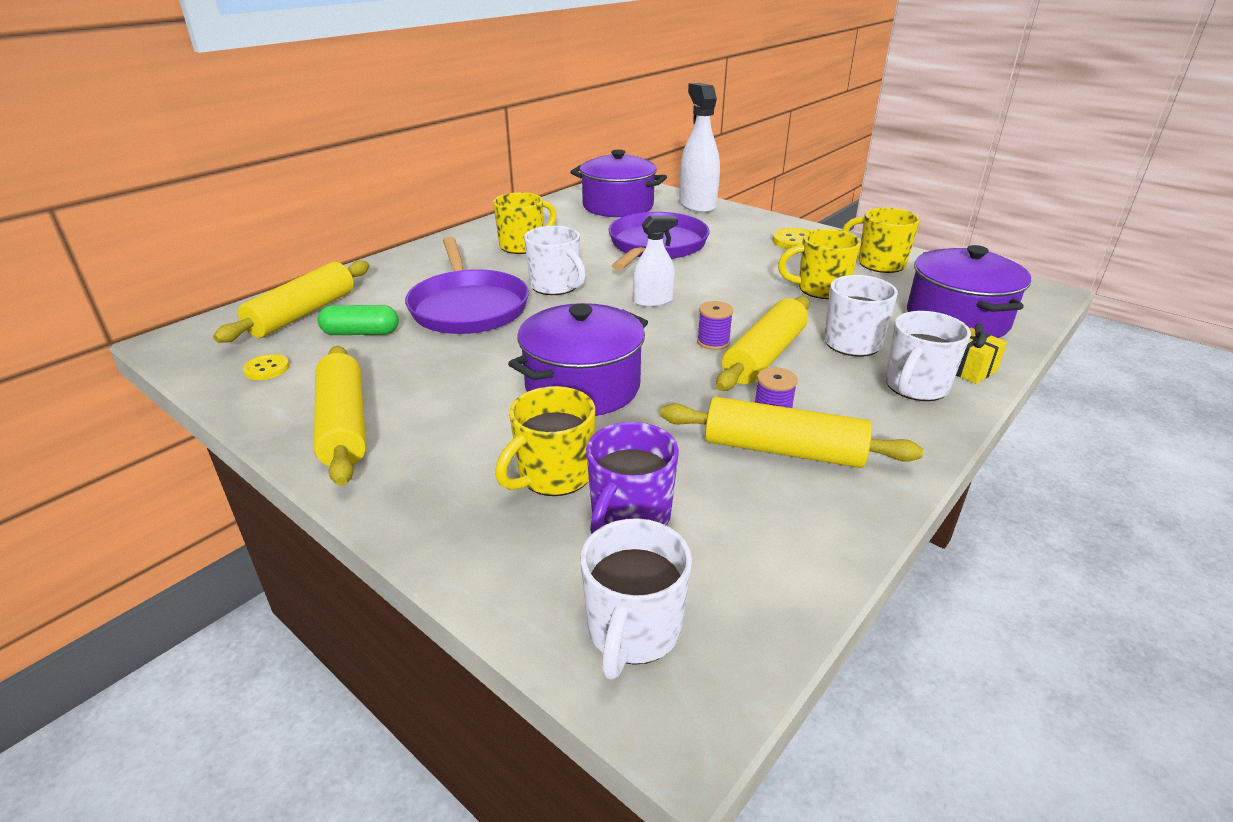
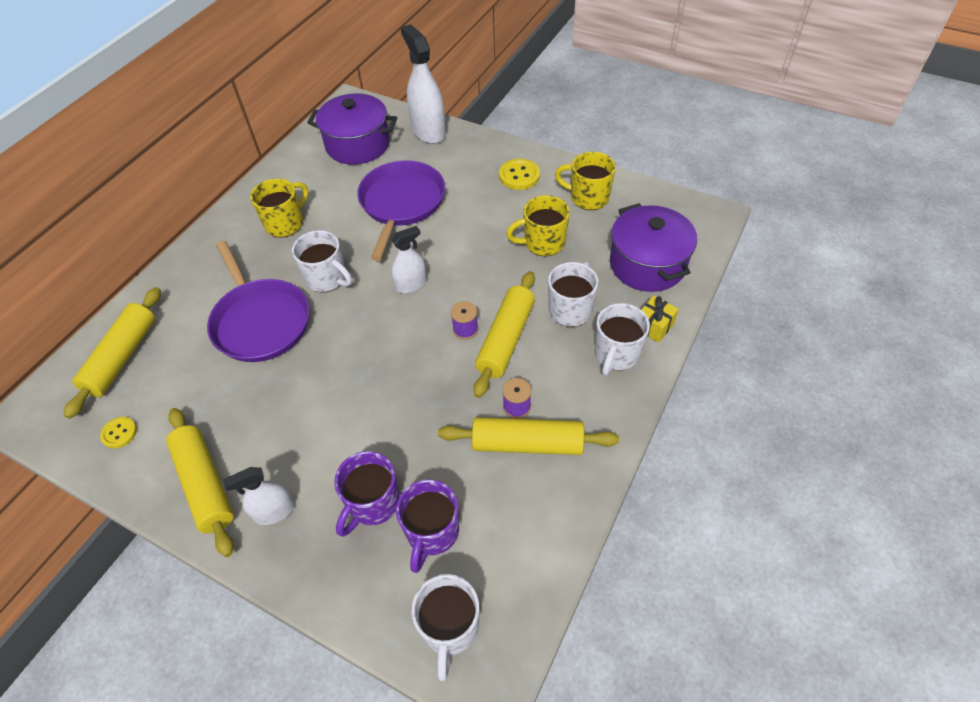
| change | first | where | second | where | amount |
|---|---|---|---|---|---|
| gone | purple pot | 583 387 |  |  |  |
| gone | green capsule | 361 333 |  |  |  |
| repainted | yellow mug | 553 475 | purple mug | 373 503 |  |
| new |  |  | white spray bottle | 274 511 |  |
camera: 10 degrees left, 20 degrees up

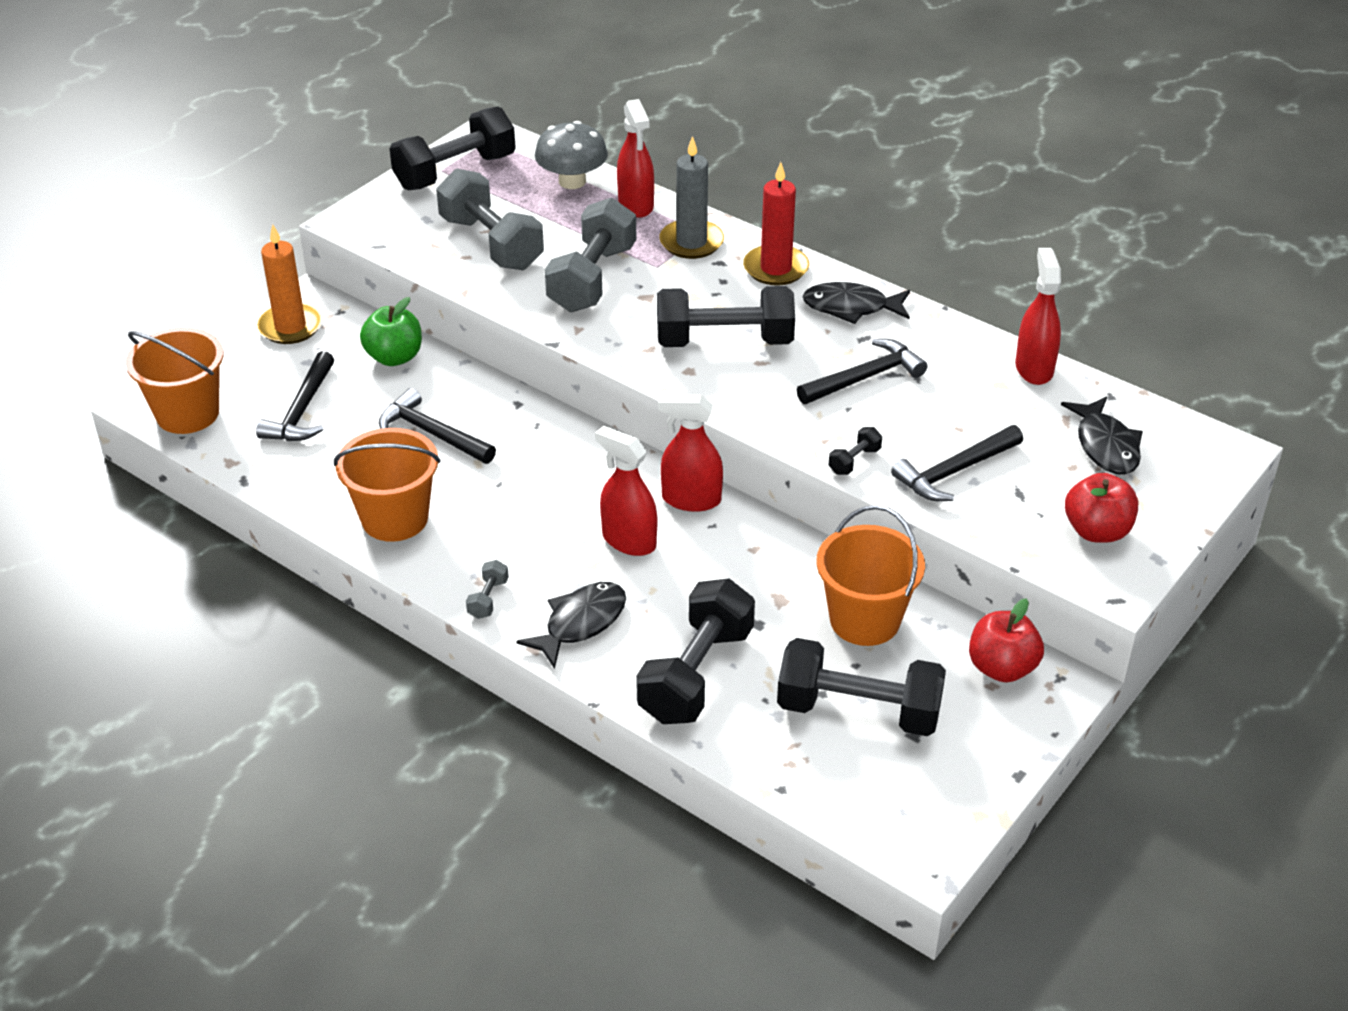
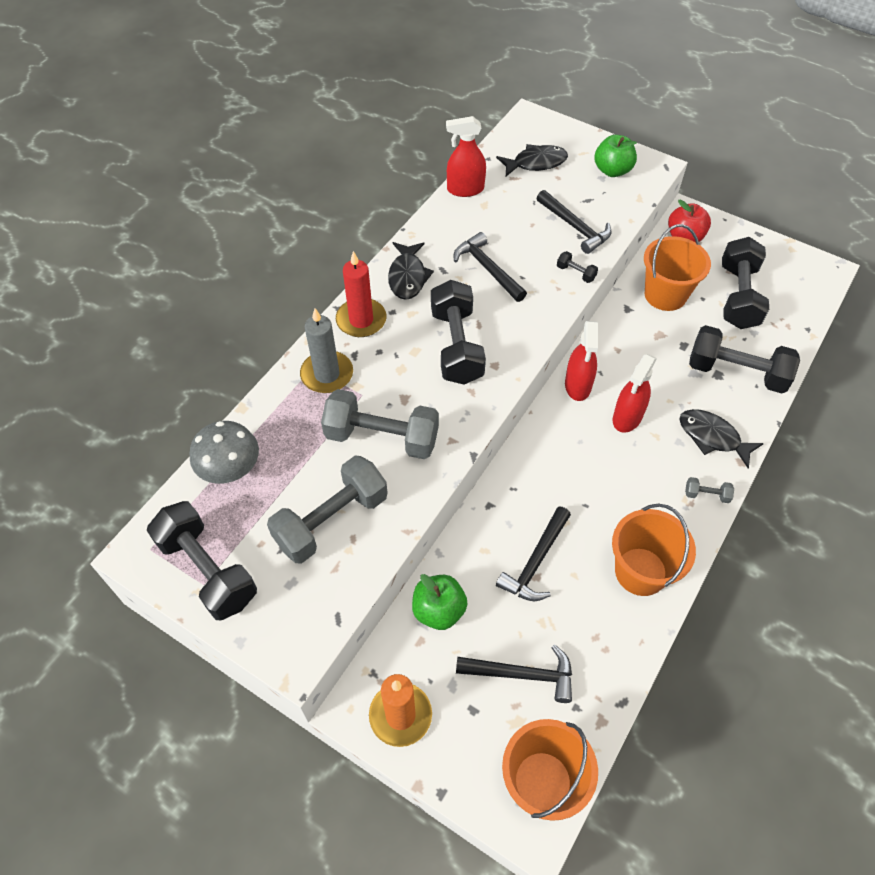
| change | first | where | second | where | amount |
|---|---|---|---|---|---|
| gone | red spray bottle | 636 205 |  |  |  |
| repainted | red apple | 1097 531 | green apple | 612 170 |  |
camera: 95 degrees left, 15 degrees up

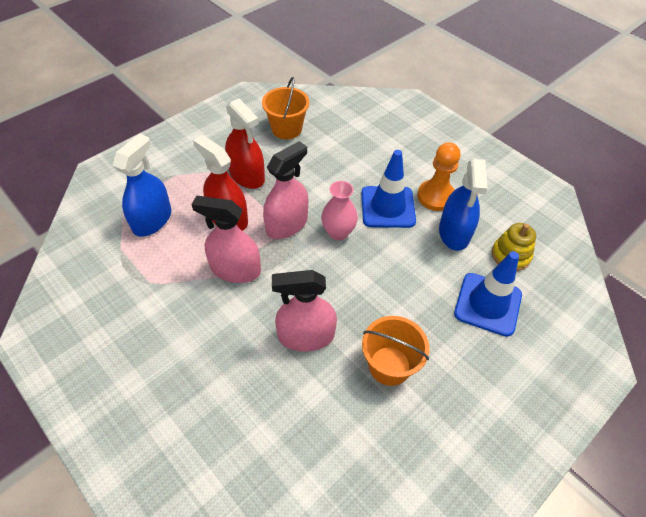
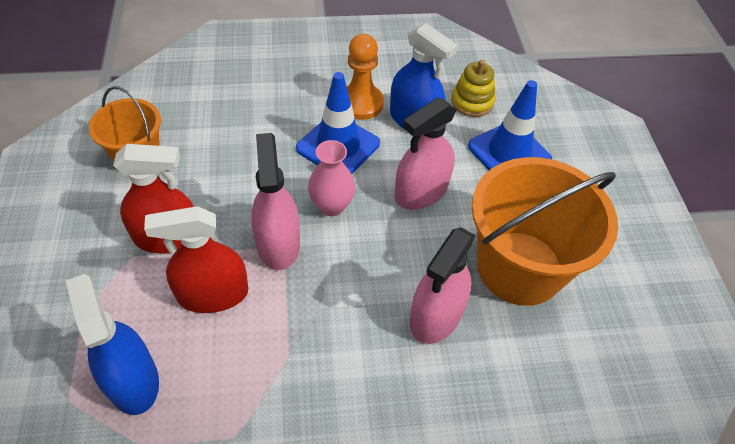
| change | first | where | second | where | amount |
|---|---|---|---|---|---|
| shifted | pink spray bottle | 235 269 |  | 421 192 |  |
| scaled | orange bucket | 389 366 |  | 519 267 | x1.77 |
camera: 55 degrees left, 0 degrees up

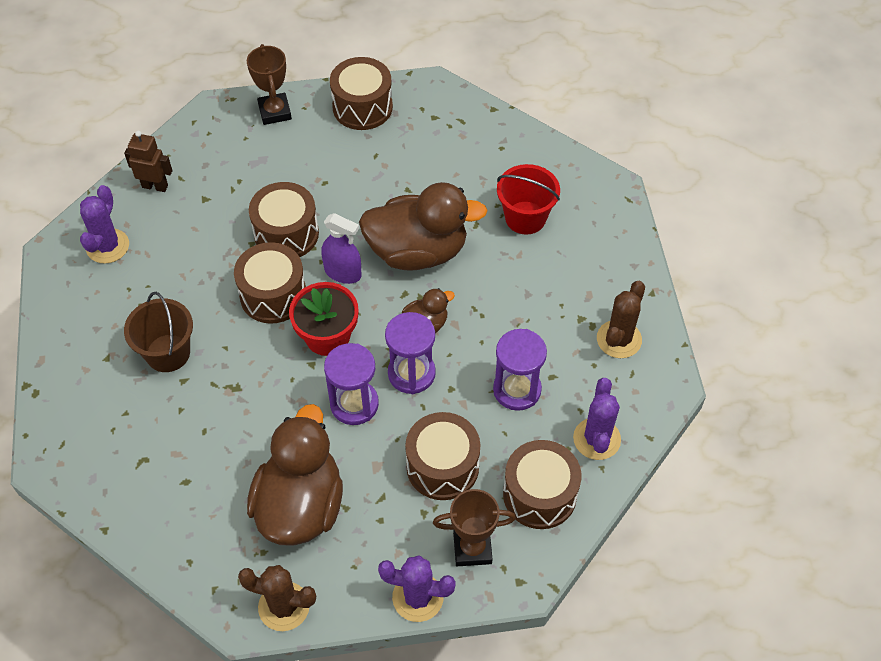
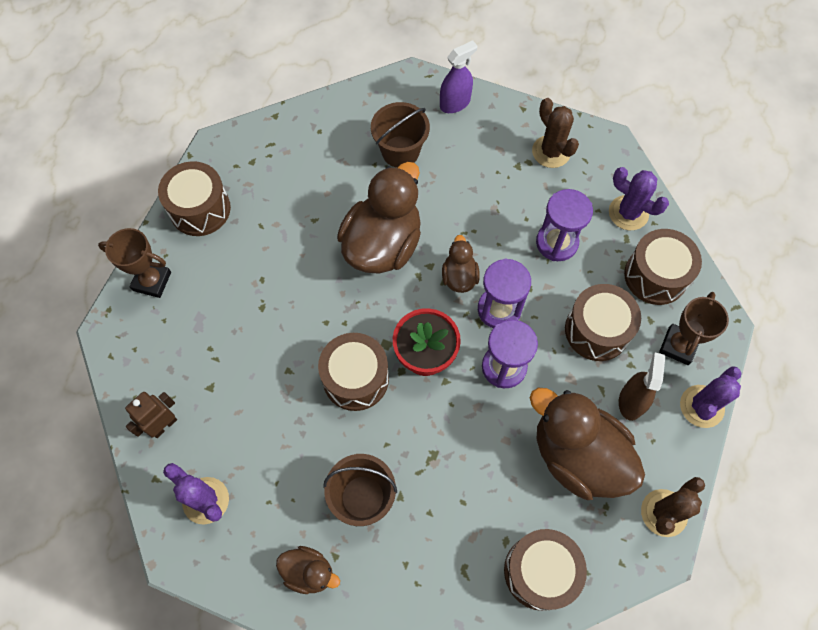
| change | first | where | second | where | amount |
|---|---|---|---|---|---|
| repainted | red bucket | 525 218 | brown bucket | 400 152 |  |
| shifted | brown drum | 286 234 |  | 540 571 |  |
| shifted | purple spray bottle | 343 273 |  | 455 103 |  |
| new |  |  | brown spray bottle | 631 401 |  |
| new |  |  | brown duck | 309 572 |  |
camera: 60 degrees left, 10 degrees up

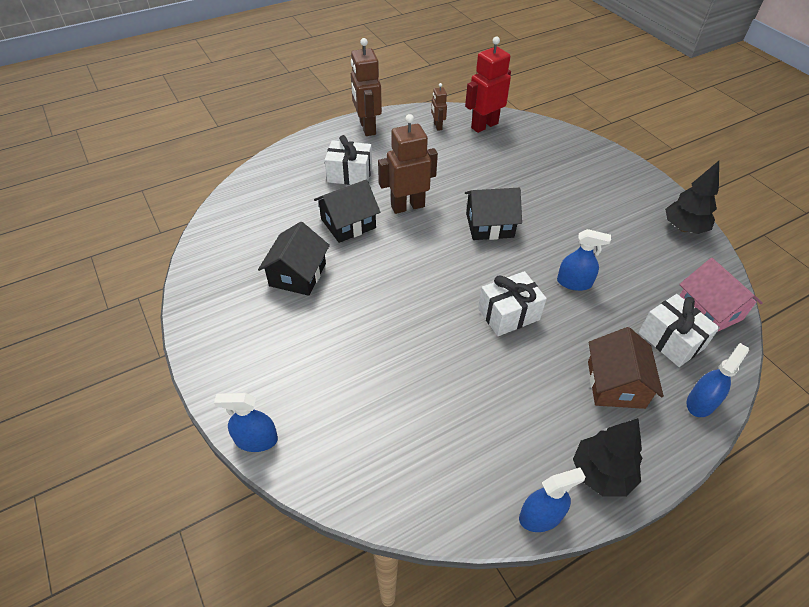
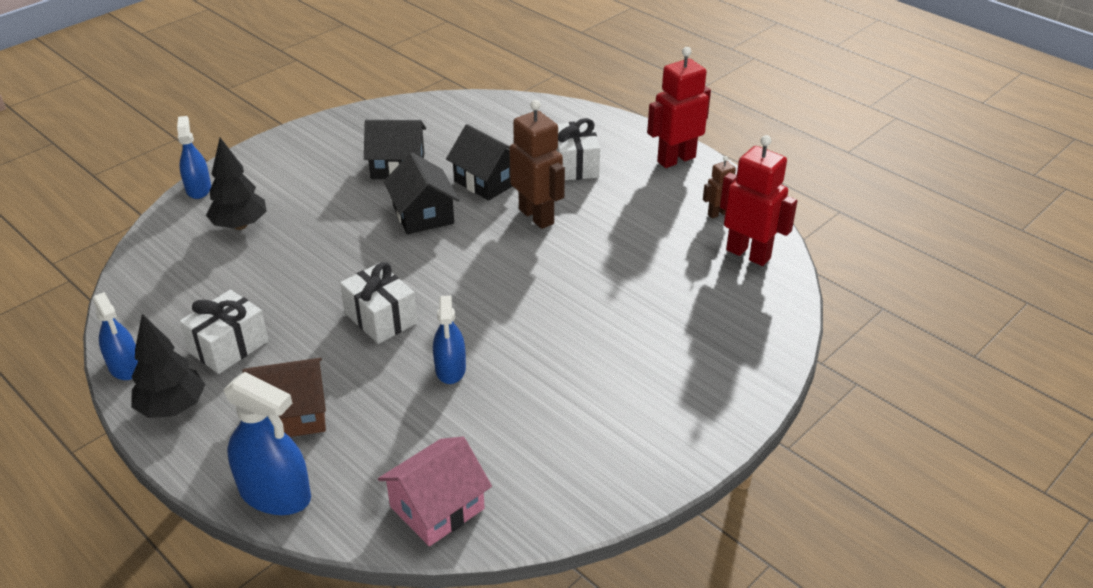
| change | first | where | second | where | amount |
|---|---|---|---|---|---|
| repainted | brown robot | 367 128 | red robot | 676 159 |  |
| shifted | black tree | 684 228 |  | 240 225 |  |
| shifted | black house | 489 225 |  | 423 214 |  |
| shifted | white gift | 671 340 |  | 229 346 |  |
| scaled | blue spray bottle | 701 402 |  | 275 494 | x1.53 |
camera: 75 degrees right, 10 degrees down

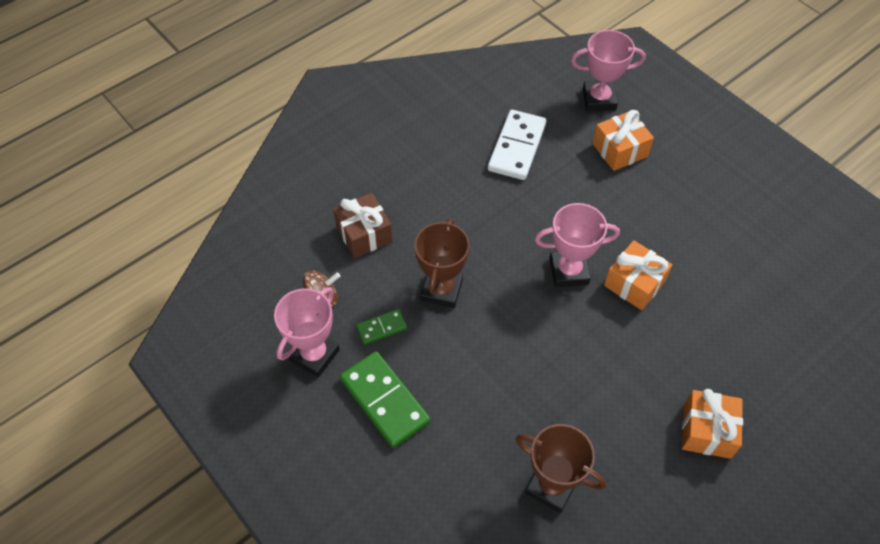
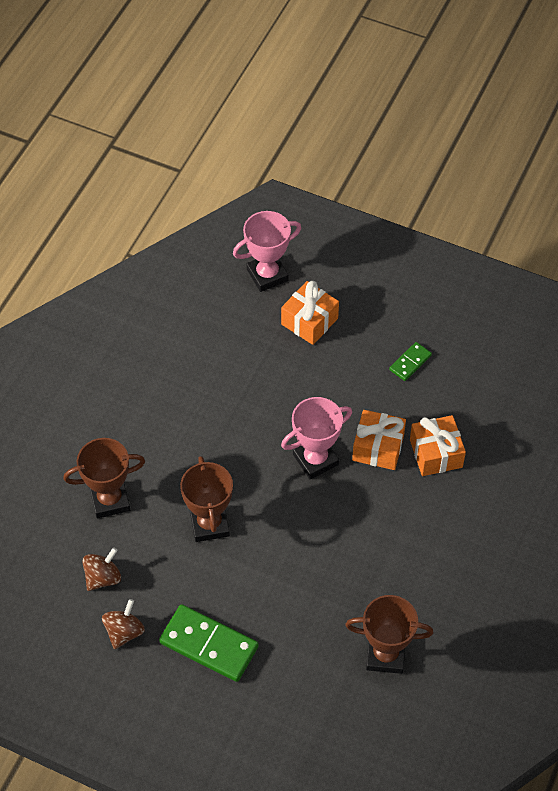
| change | first | where | second | where | amount |
|---|---|---|---|---|---|
| gone | white domino | 516 147 |  |  |  |
| swapped | brown gift | 364 234 | brown trophy | 110 500 |  |
| swapped | pink trophy | 314 355 | brown spinning top | 124 632 |  |
| shifted | green domino | 382 328 |  | 410 363 |  |
| shifted | orange gift | 707 431 |  | 435 453 |  |
camera: 25 degrees left, 0 degrees up

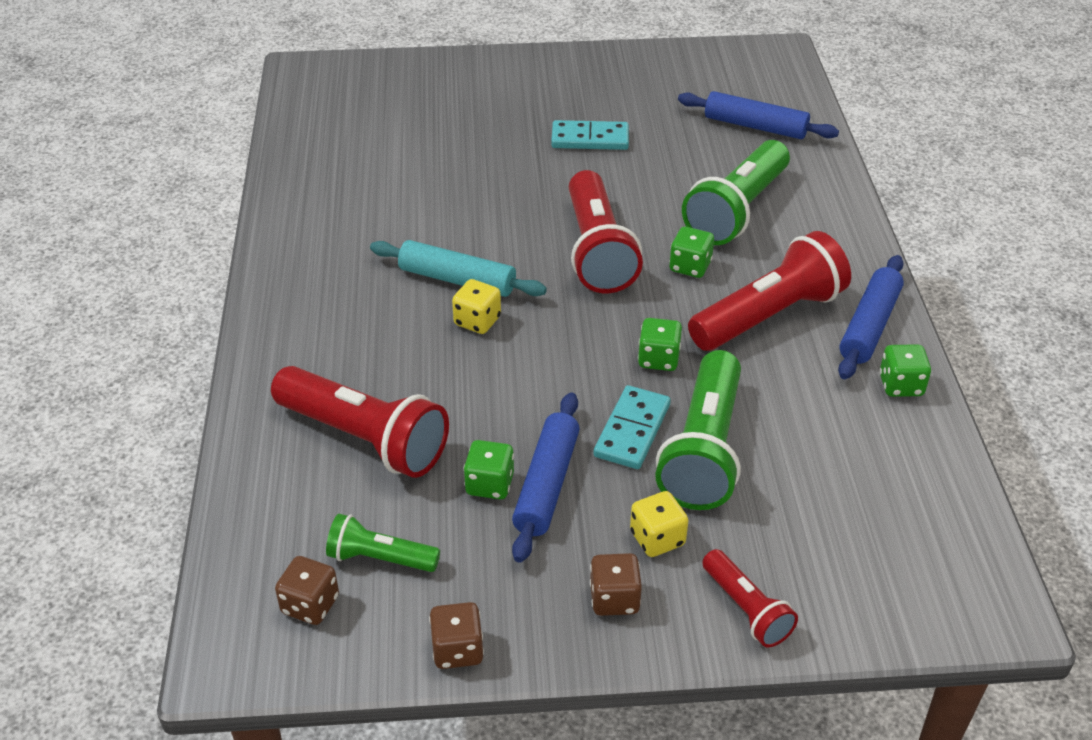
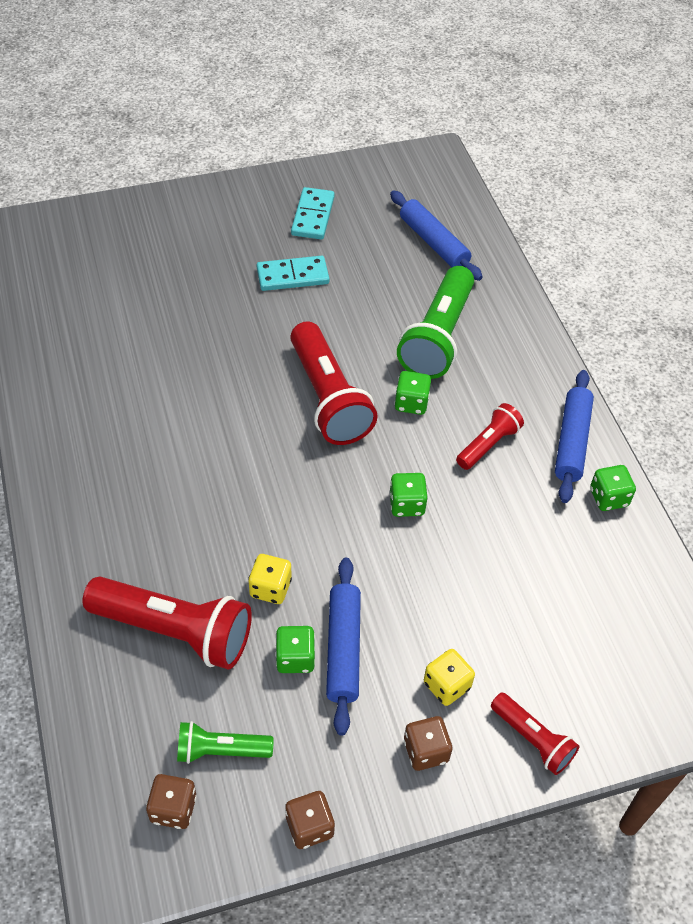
| change | first | where | second | where | amount |
|---|---|---|---|---|---|
| rotated | blue rolling pin | 755 126 |  | 433 243 | 45 degrees clockwise |
| scaled | red flashlight | 769 316 |  | 488 444 | x0.54 |
| gone | turquoise rolling pin | 457 280 |  |  |  |
| shifted | yellow dice | 477 321 |  | 270 588 |  |
| gone | green flashlight | 704 450 |  |  |  |
| shifted | turquoise domino | 632 430 |  | 313 216 |  |
camera: 15 degrees left, 10 degrees up

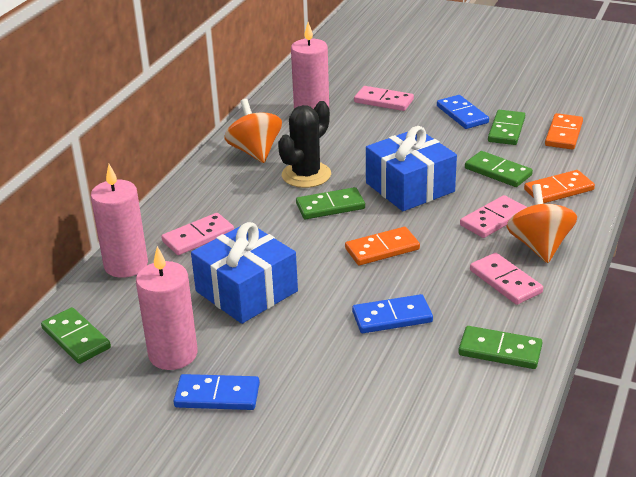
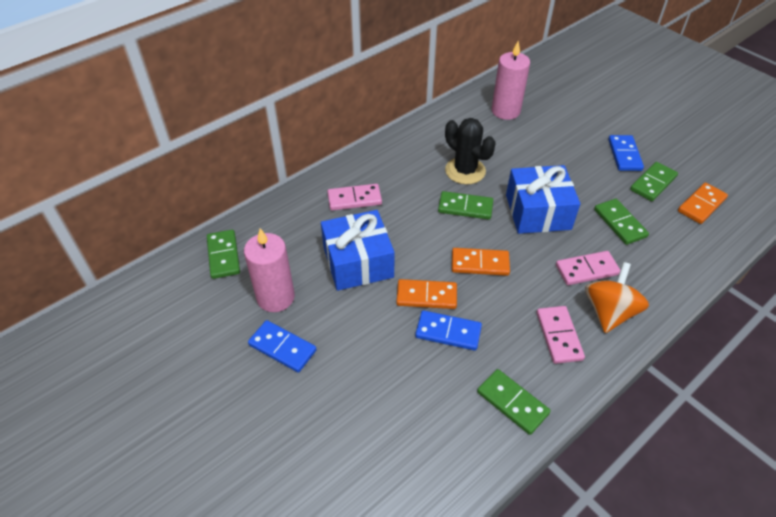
| change | first | where | second | where | amount |
|---|---|---|---|---|---|
| gone | pink domino | 383 101 |  |  |  |
| gone | orange spinning top | 255 152 |  |  |  |
| rotated | black cactus | 306 175 |  | 465 171 | 75 degrees clockwise |
| gone | pink candle | 126 265 |  |  |  |
| shifted | orange domino | 558 190 |  | 426 296 |  |
camera: 25 degrees right, 15 degrees up

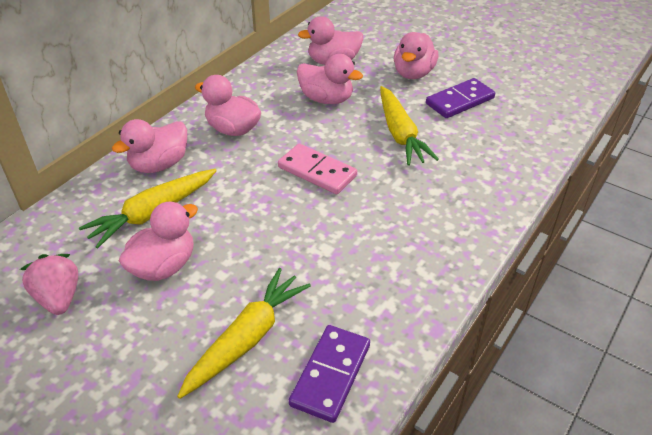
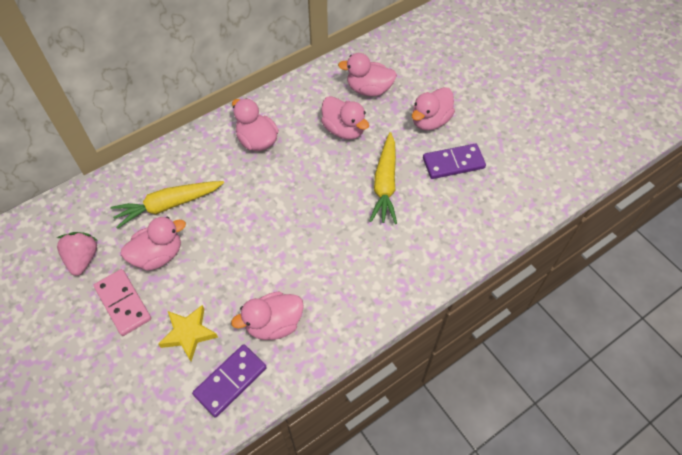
| change | first | where | second | where | amount |
|---|---|---|---|---|---|
| shifted | pink duck | 159 164 |  | 274 324 |  |
| shifted | pink domino | 317 171 |  | 123 303 |  |
| swapped | yellow carrot | 246 339 | yellow star | 188 334 |  |
camera: 20 degrees right, 15 degrees up

